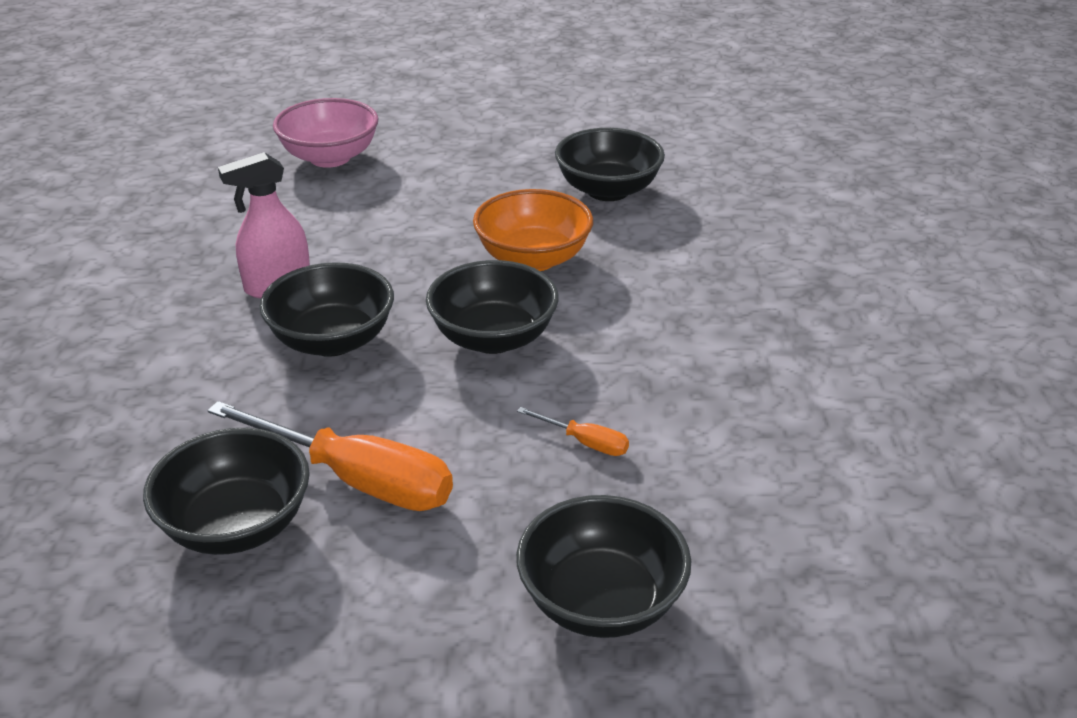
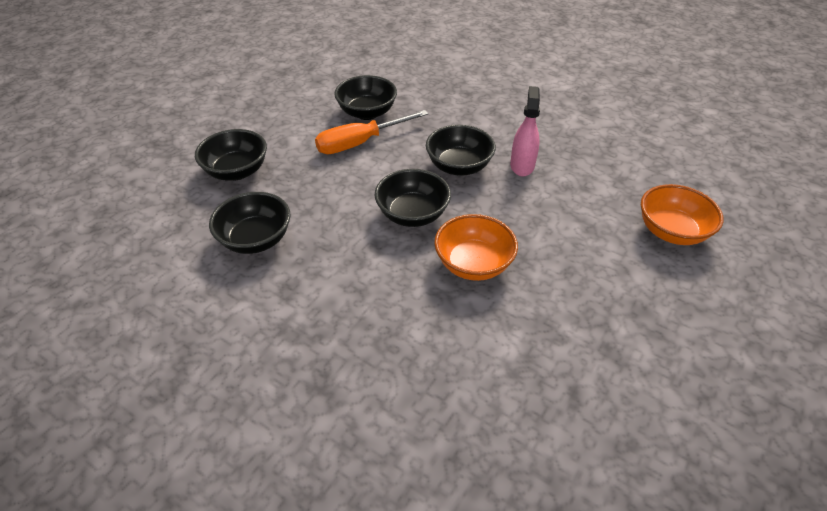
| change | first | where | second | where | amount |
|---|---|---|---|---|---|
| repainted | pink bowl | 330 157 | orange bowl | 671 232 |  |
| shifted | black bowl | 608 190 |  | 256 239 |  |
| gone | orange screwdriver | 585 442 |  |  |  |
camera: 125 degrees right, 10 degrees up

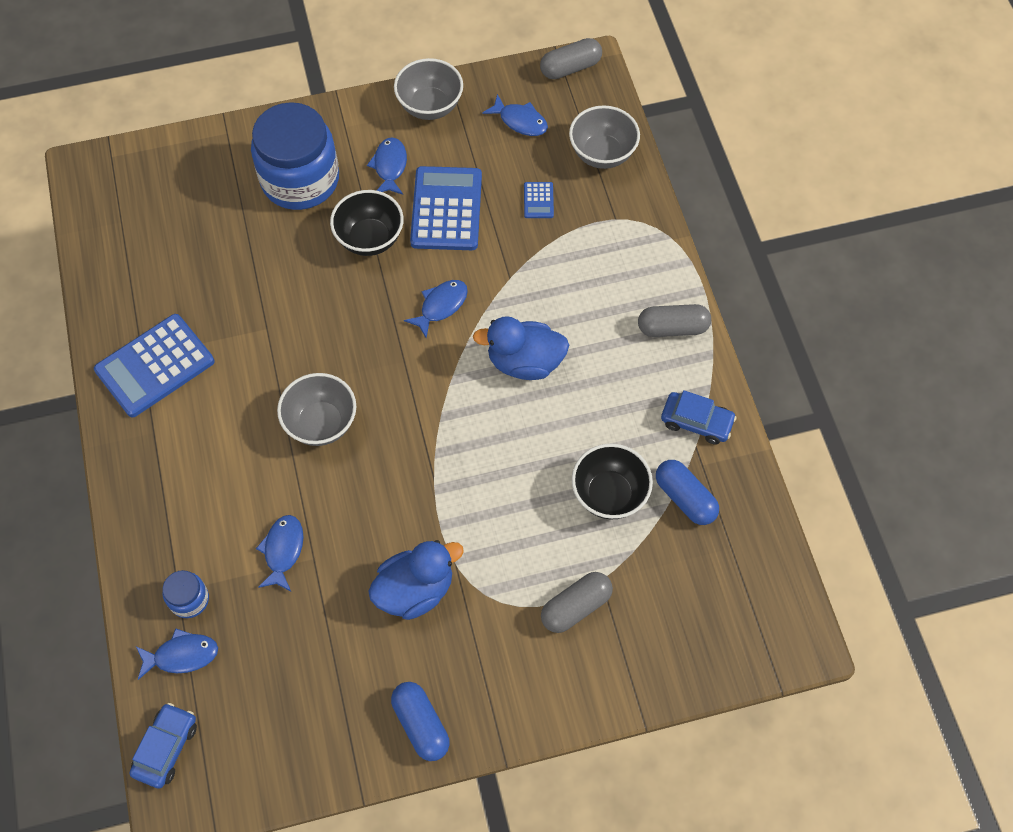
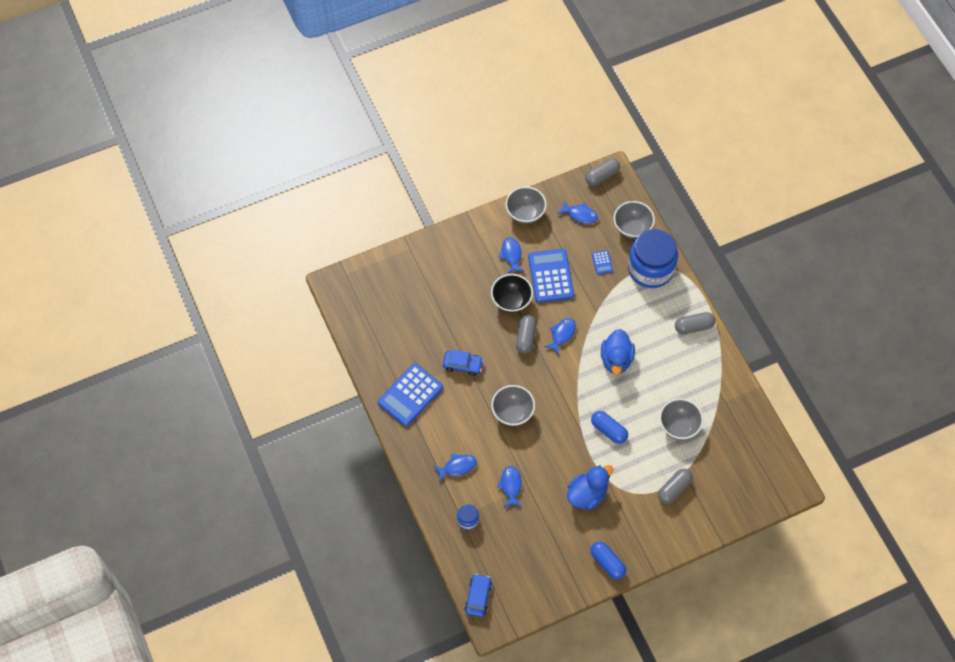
| change | first | where | second | where | amount |
|---|---|---|---|---|---|
| shifted | blue jar | 300 179 |  | 650 269 |  |
| rotated | blue duck | 524 362 |  | 616 359 | 75 degrees counterclockwise |
| shifted | blue car | 696 422 |  | 463 365 |  |
| repainted | black bowl | 609 494 | grey bowl | 678 426 |  |
| shifted | blue capsule | 685 498 |  | 608 430 |  |
| shifted | blue fish | 182 655 |  | 457 467 |  |
| new |  |  | grey capsule | 525 338 |  |
camera: 10 degrees left, 0 degrees up

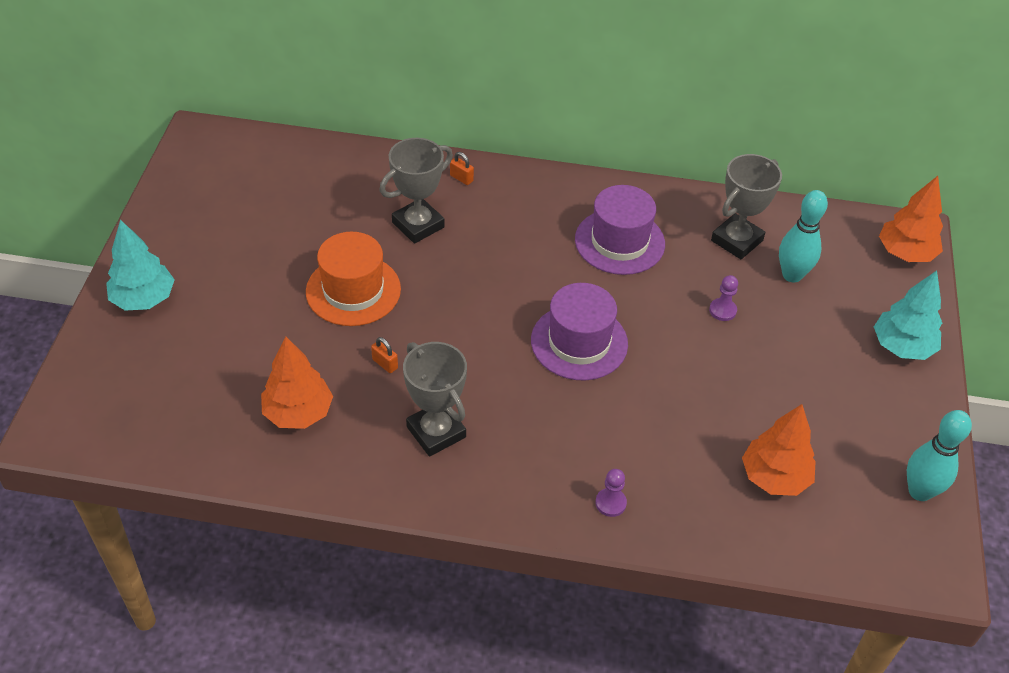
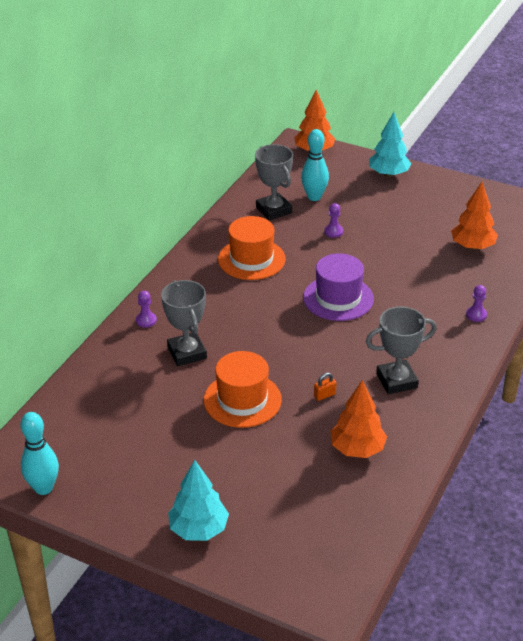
| change | first | where | second | where | amount |
|---|---|---|---|---|---|
| swapped | orange padlock | 461 178 | purple pawn | 146 320 |  |
| repainted | purple hat | 619 242 | orange hat | 251 259 |  |
| shifted | turquoise bowling pin | 919 491 |  | 43 488 |  |
camera: 70 degrees left, 10 degrees down

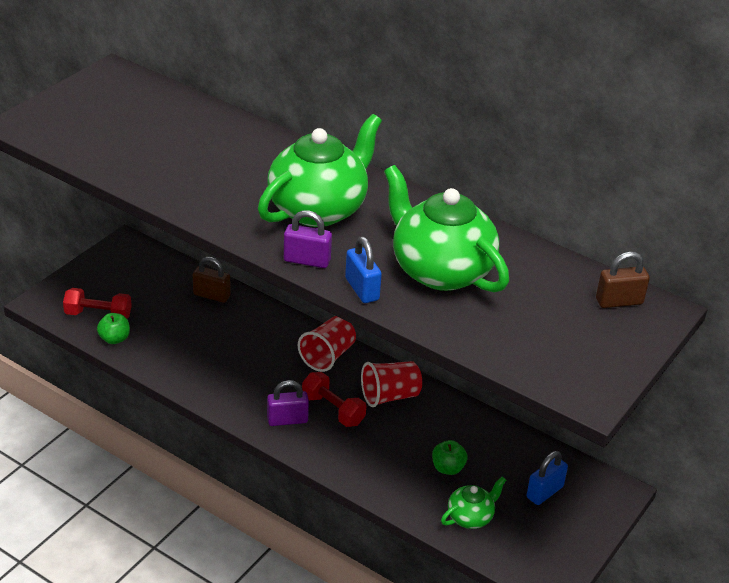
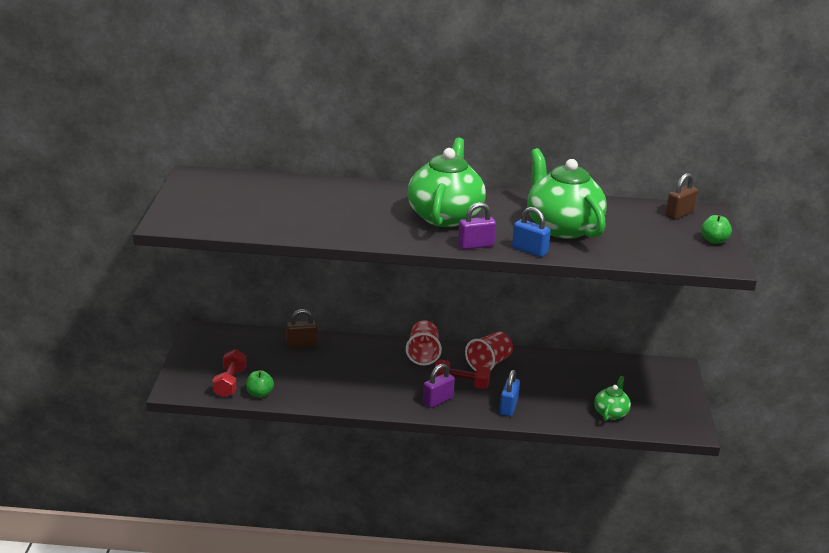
| change | first | where | second | where | amount |
|---|---|---|---|---|---|
| rotated | green teapot | 440 270 |  | 562 227 | 45 degrees clockwise |
| rotated | red dumbbell | 98 315 |  | 230 383 | 60 degrees counterclockwise |
| shifted | green apple | 448 468 |  | 714 240 |  |
| shifted | blue padlock | 544 492 |  | 508 407 |  |
camera: 30 degrees left, 10 degrees down

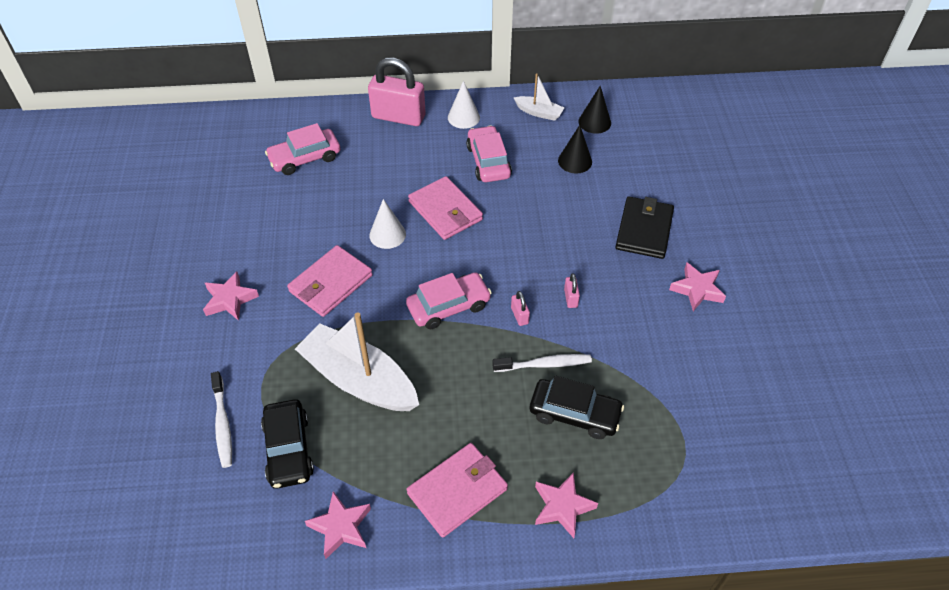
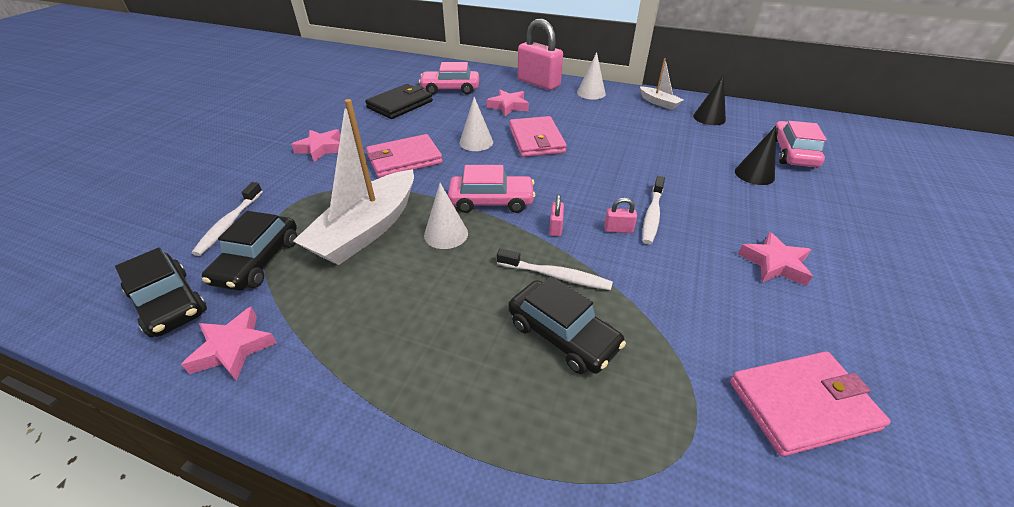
| change | first | where | second | where | amount |
|---|---|---|---|---|---|
| shifted | pink car | 488 161 |  | 792 153 |  |
| shifted | black cone | 575 161 |  | 754 174 |  |
| shifted | black wallet | 644 230 |  | 400 104 |  |
| rotated | pink padlock | 570 298 |  | 618 229 | 75 degrees clockwise |
| rotated | white boat | 359 380 |  | 367 229 | 120 degrees counterclockwise |
| shifted | pink wallet | 457 491 |  | 802 405 |  |
| shifted | pink star | 562 507 |  | 508 106 |  |
| new |  |  | white toothbrush | 652 215 |  |
| new |  |  | white cone | 446 234 |  |
| new |  |  | black car | 169 303 |  |
camera: 25 degrees right, 10 degrees down

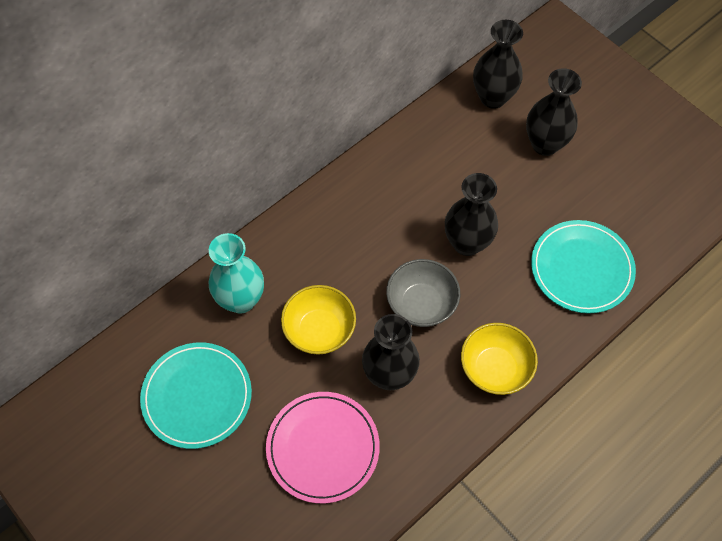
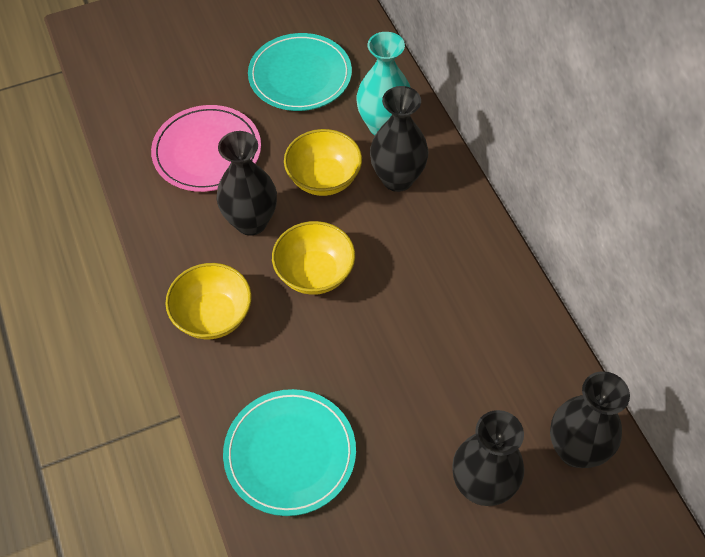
| change | first | where | second | where | amount |
|---|---|---|---|---|---|
| shifted | black vase | 467 243 |  | 397 179 |  |
| repainted | grey bowl | 421 304 | yellow bowl | 315 273 |  |
camera: 110 degrees right, 5 degrees down

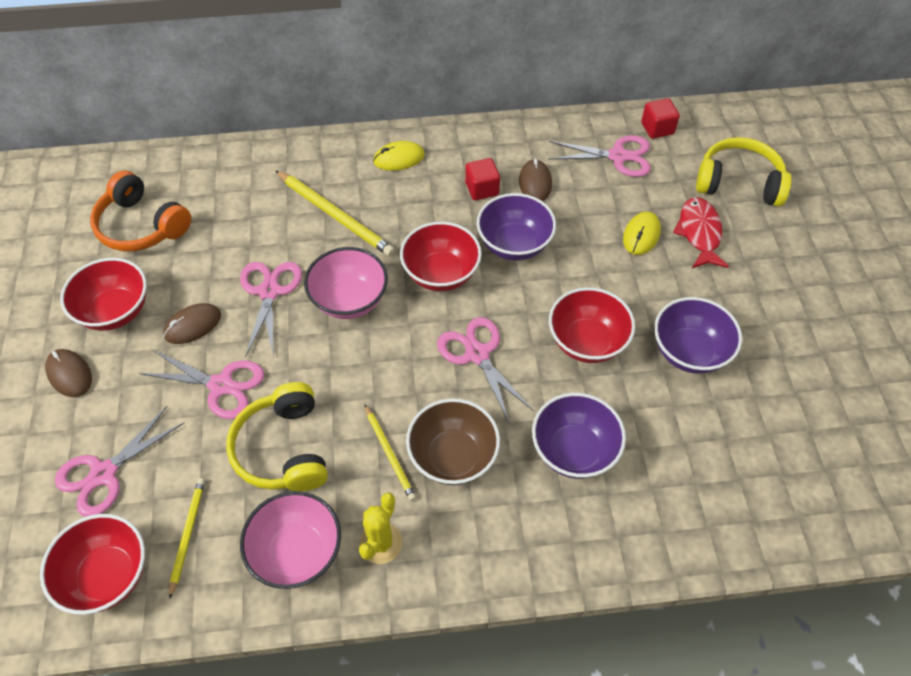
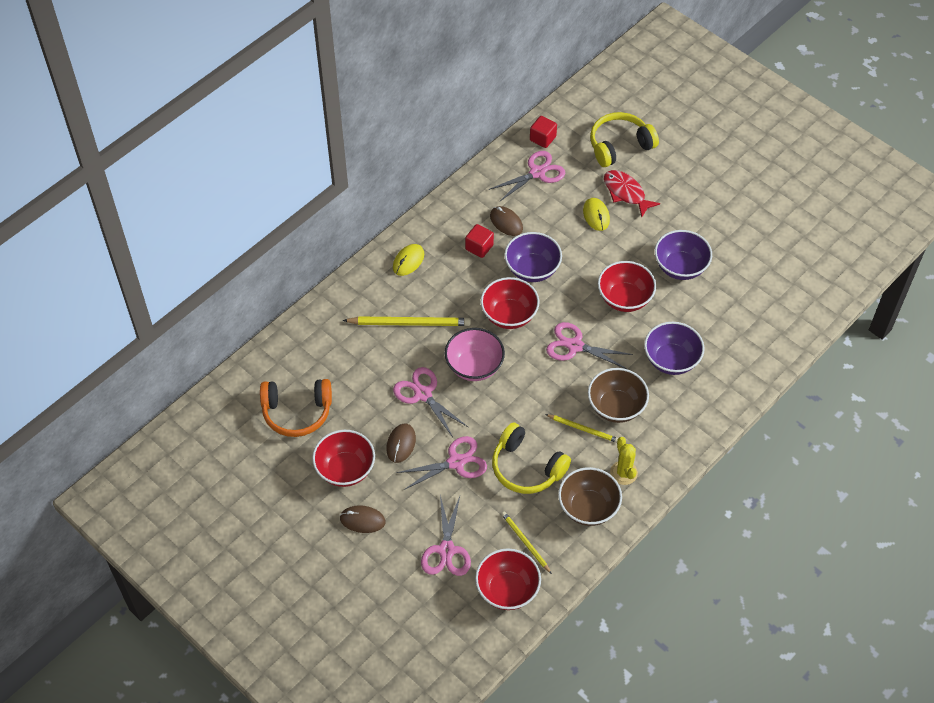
| change | first | where | second | where | amount |
|---|---|---|---|---|---|
| repainted | pink bowl | 297 552 | brown bowl | 588 508 |  |
camera: 40 degrees left, 0 degrees up

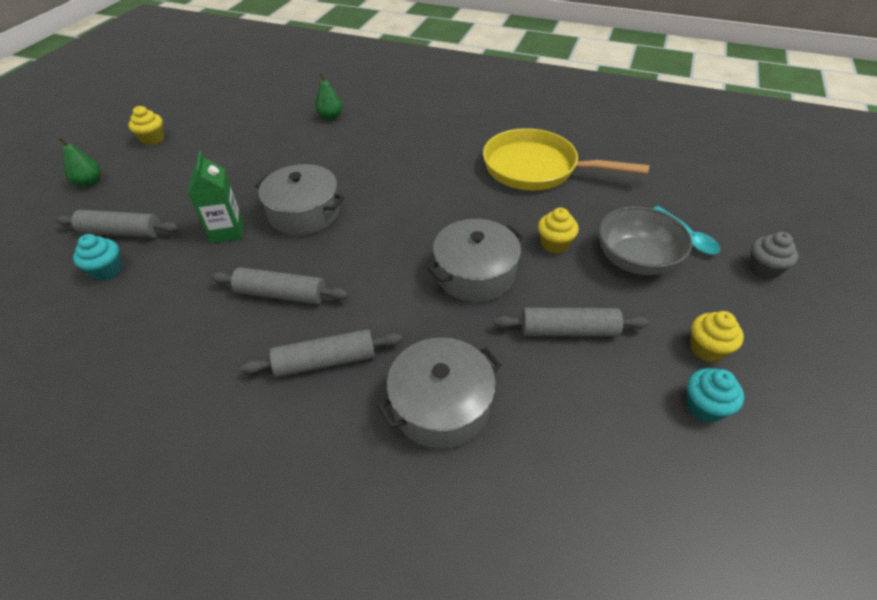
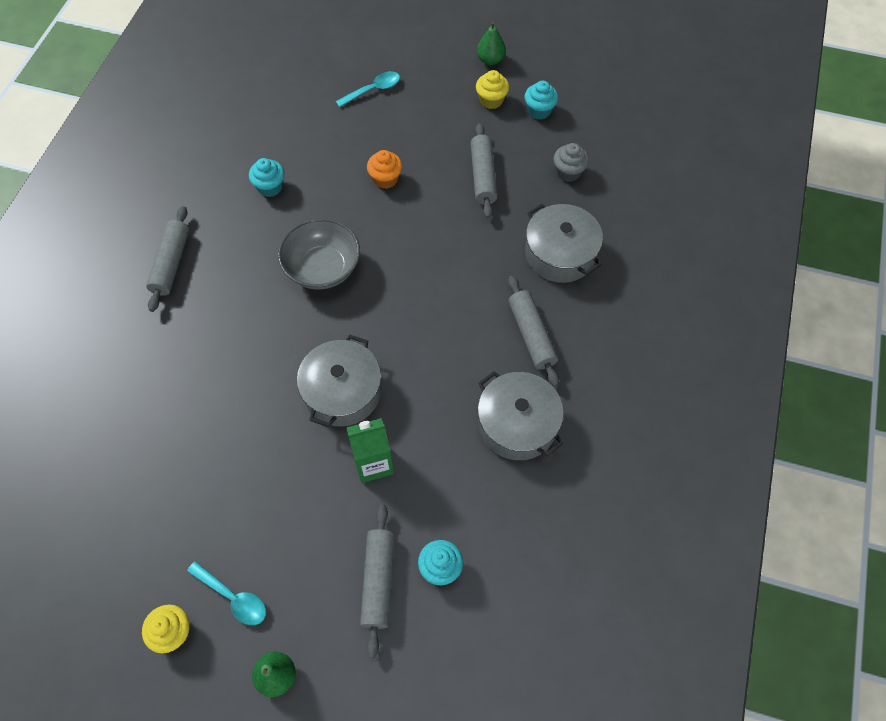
| change | first | where | second | where | amount |
|---|---|---|---|---|---|
| shifted | green pear | 330 117 |  | 490 60 |  |
| swapped | yellow pan | 536 168 | turquoise cupcake | 270 187 |  |
| shifted | grey bowl | 635 259 |  | 322 268 |  |
| repainted | yellow cupcake | 554 244 | orange cupcake | 385 179 |  |
| shifted | grey pot | 475 274 |  | 517 424 |  |
| shifted | grey cupcake | 763 269 |  | 568 172 |  |
| shifted | grey rolling pin | 281 294 |  | 171 263 |  |
| new |  |  | turquoise spoon | 233 597 |  |
camera: 95 degrees left, 15 degrees up

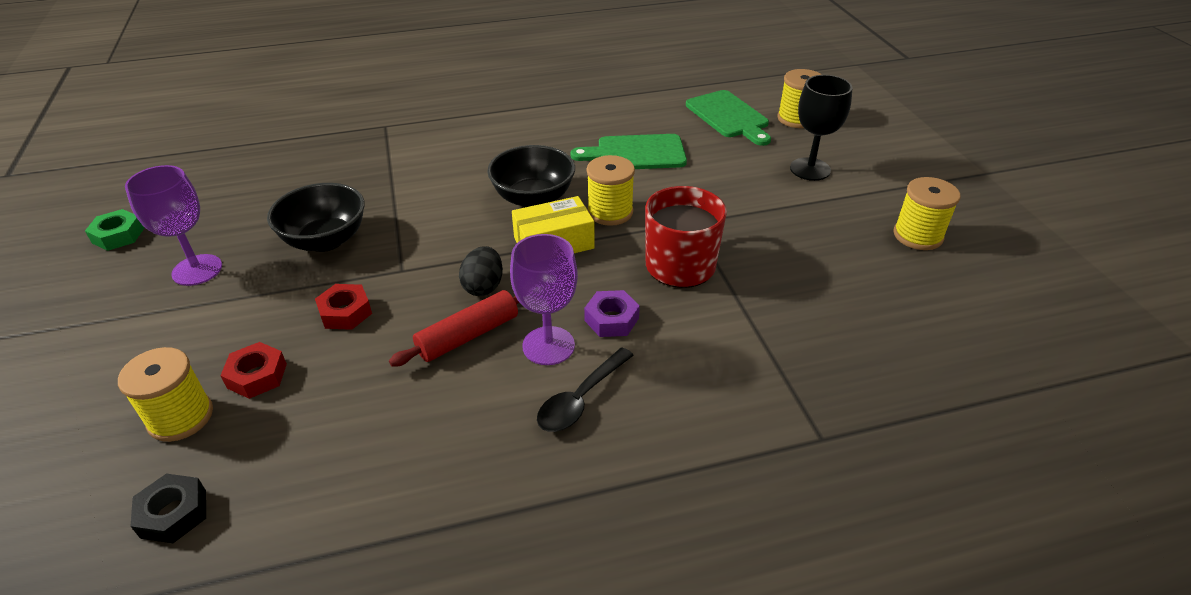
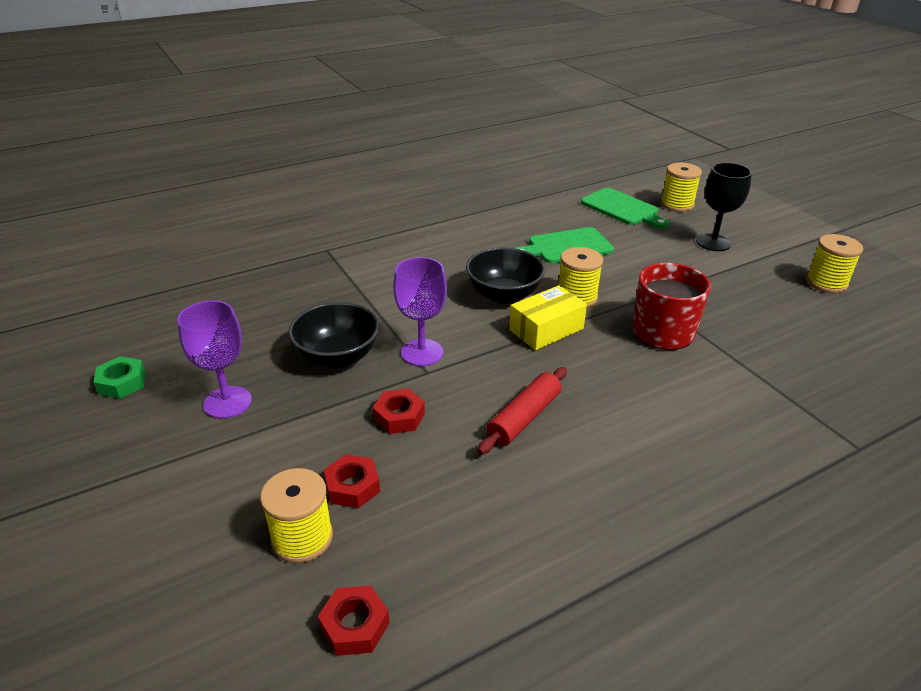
| change | first | where | second | where | amount |
|---|---|---|---|---|---|
| shifted | purple goblet | 548 346 |  | 422 352 |  |
| gone | black egg | 483 286 |  |  |  |
| gone | purple nut | 611 319 |  |  |  |
| gone | black spoon | 581 399 |  |  |  |
| repainted | black nut | 174 514 | red nut | 355 626 |  |
camera: 15 degrees left, 5 degrees down

